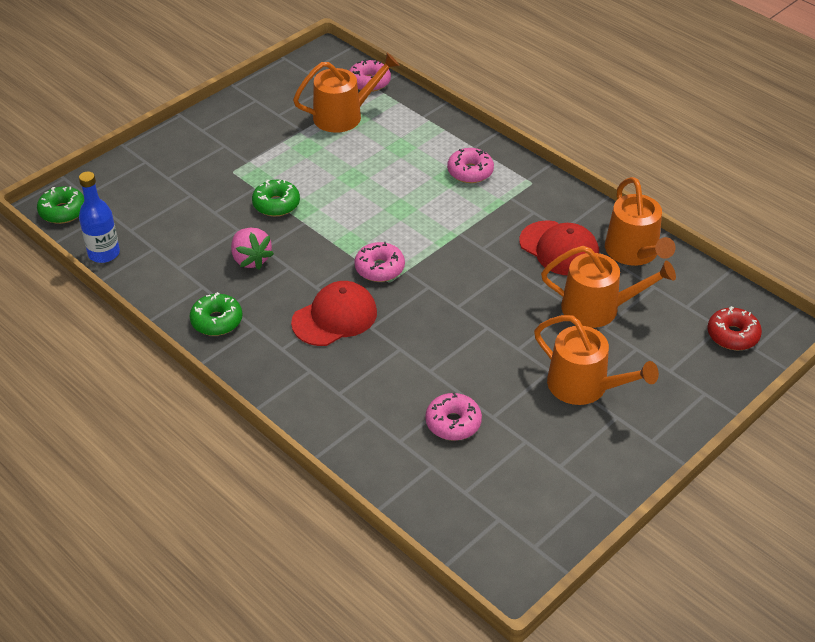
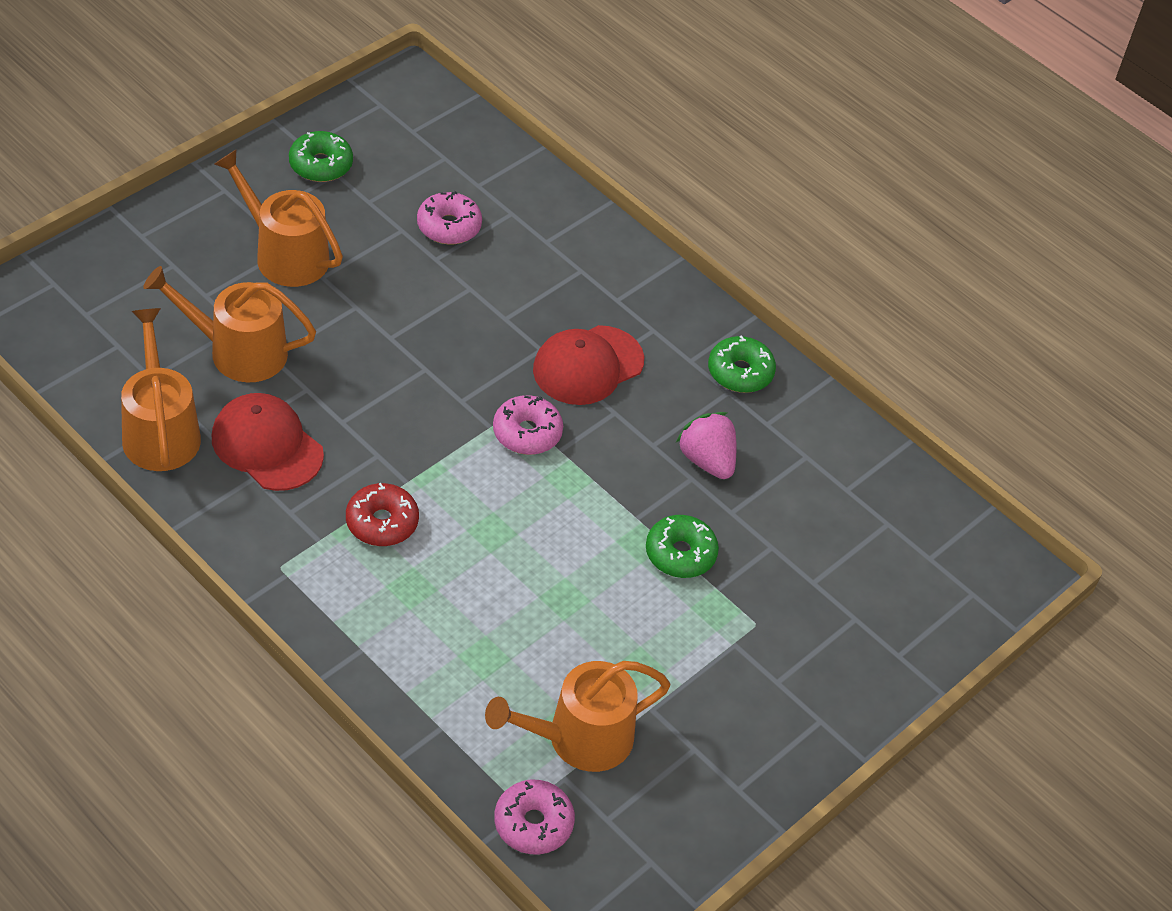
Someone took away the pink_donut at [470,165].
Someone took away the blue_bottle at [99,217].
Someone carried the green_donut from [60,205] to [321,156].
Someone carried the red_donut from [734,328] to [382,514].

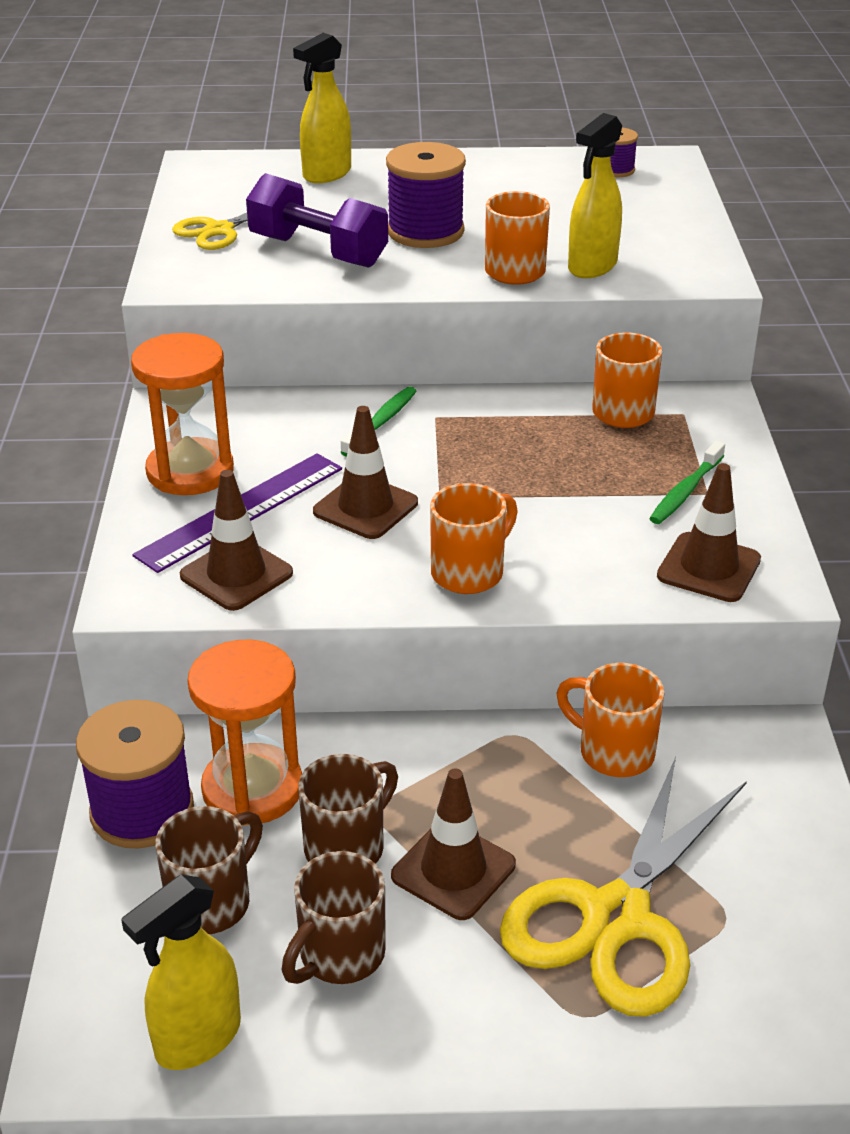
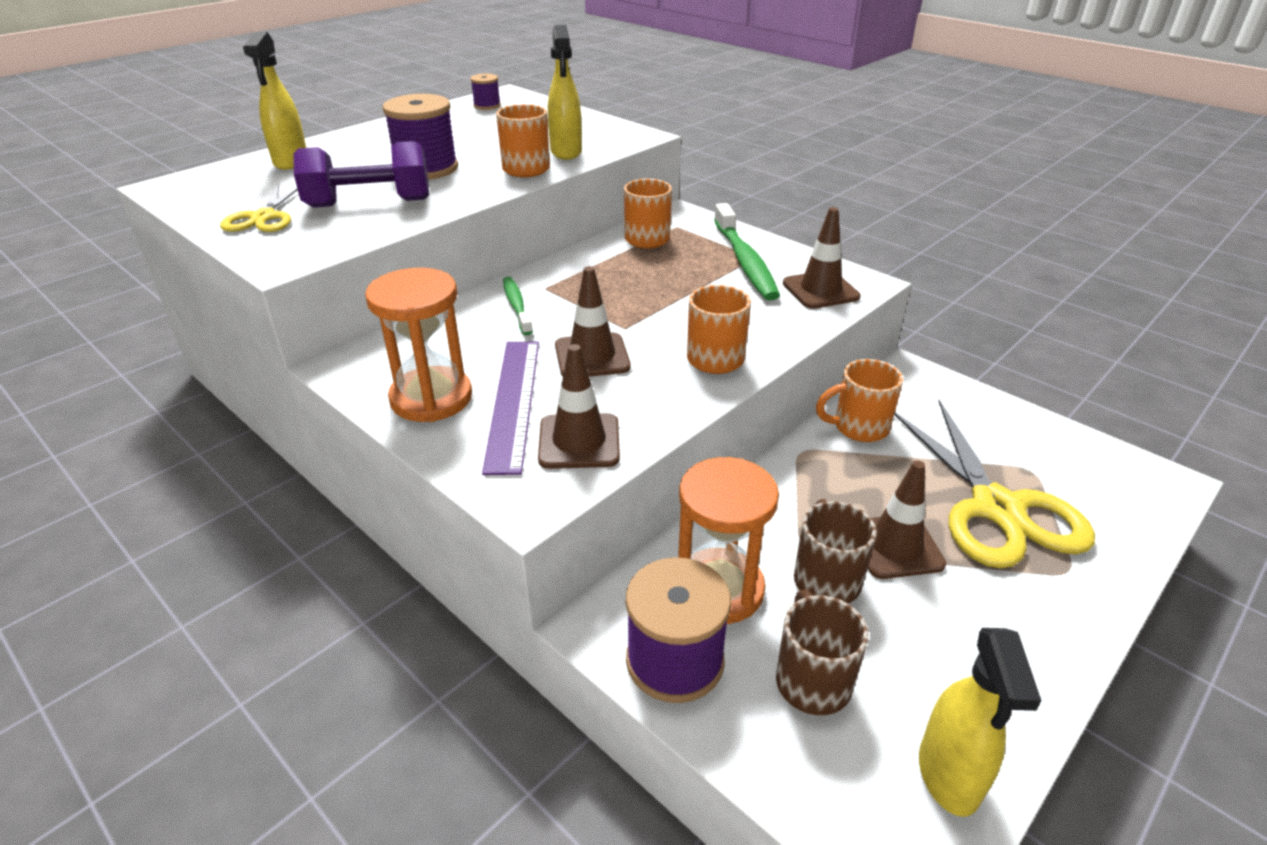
Someone scaled the green_toothbrush at [687,482] by 1.74.
Someone took away the brown_mug at [334,917].

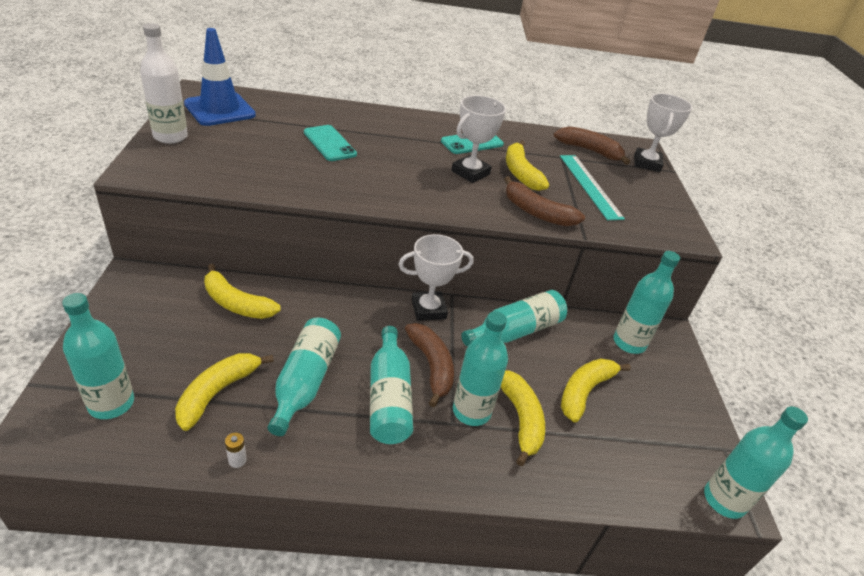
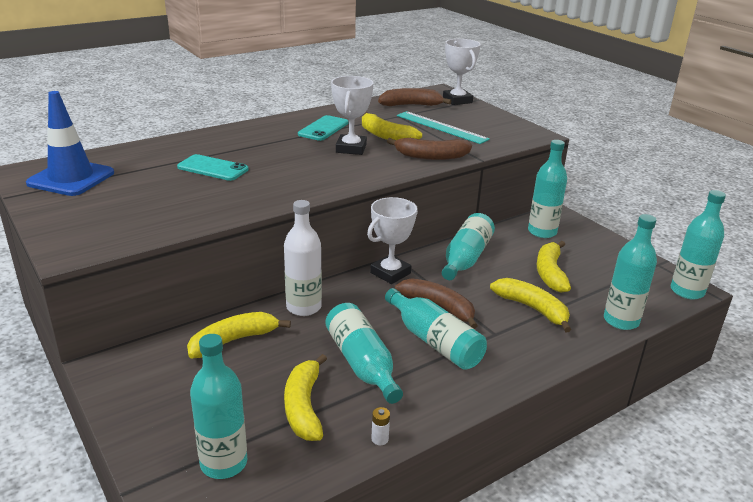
Someone carried the white_bottle from [164,83] to [303,258].
Someone rotated the yellow_banana at [242,291] by 150 degrees clockwise.
Someone carried the turquoise_bottle from [480,368] to [630,272].

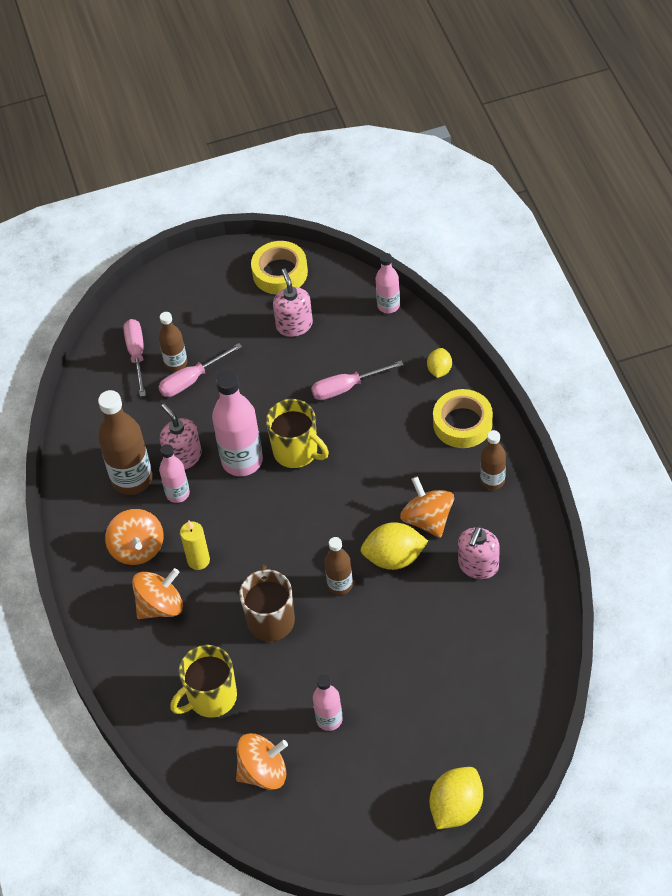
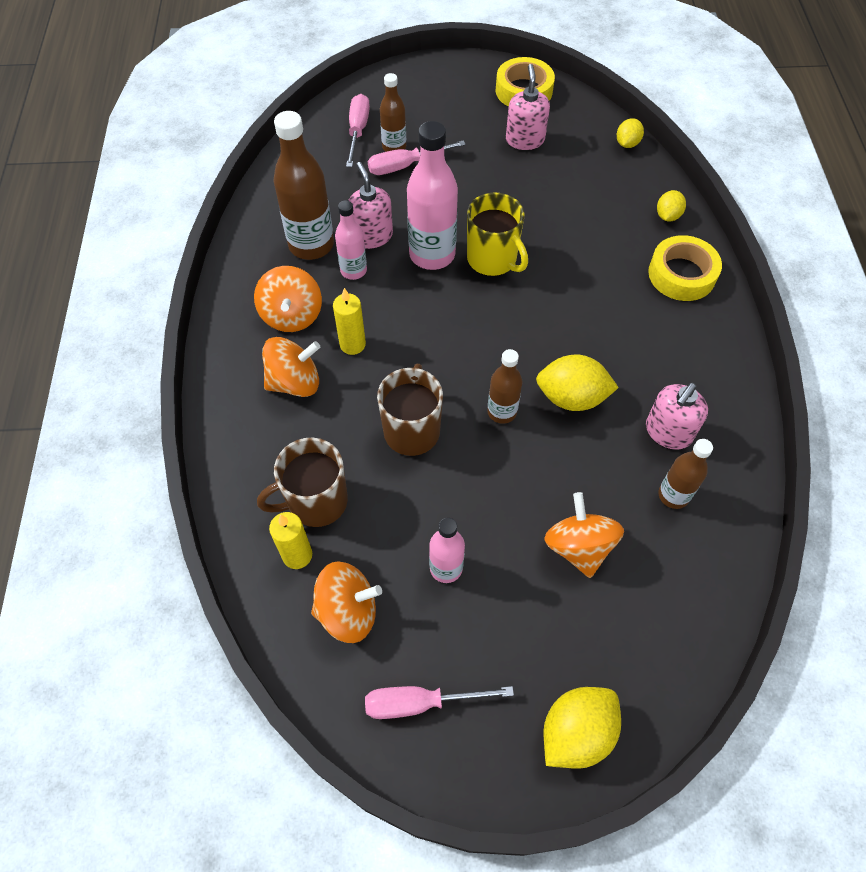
Someone swapped the pink_bottle at [387,283] for the yellow_lemon at [630,133].
Someone carried the pink_screwdriver from [357,380] to [439,702].
Someone carried the brown_bottle from [493,460] to [685,474].
Someone carried the orange_spinning_top from [427,507] to [584,535].
Someone repainted the yellow_mug at [203,681], which became the brown_mug at [302,482].
Someone put down the yellow_candle at [290,540].

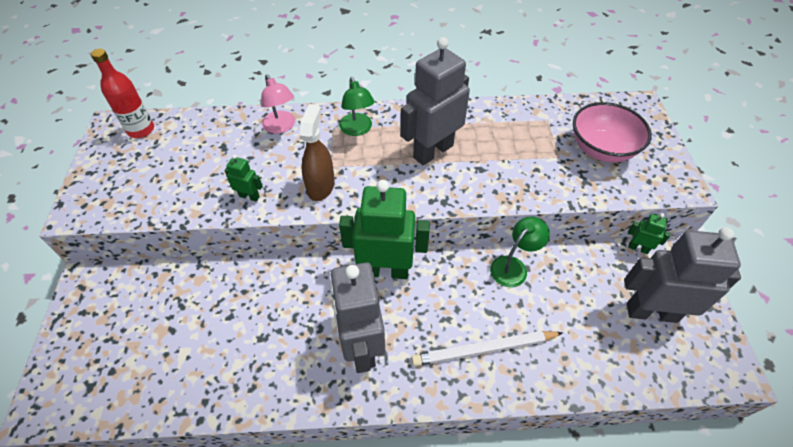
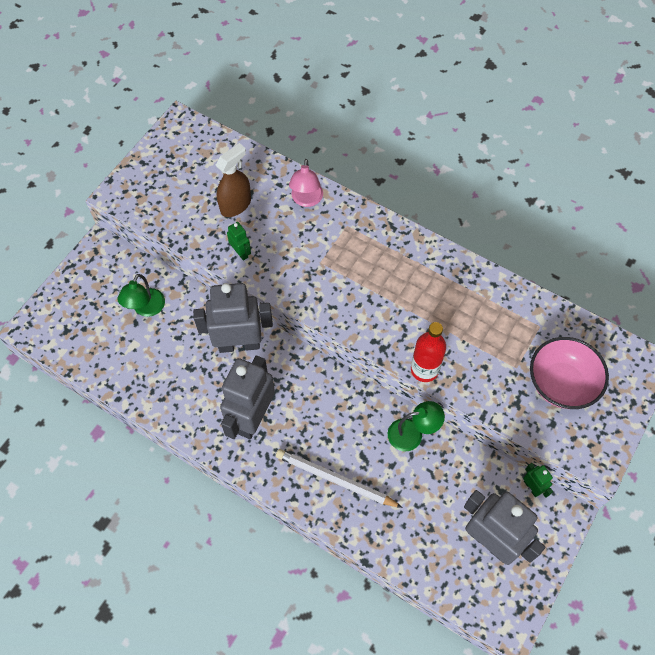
Someone carried the grey_robot from [435,101] to [233,318].
Someone carried the red_bottle from [122,93] to [428,352].
Someone carried the green_lamp from [357,106] to [141,295].
Someone carried the brown_spray_bottle from [317,152] to [233,180].
Someone took away the green_robot at [384,229].

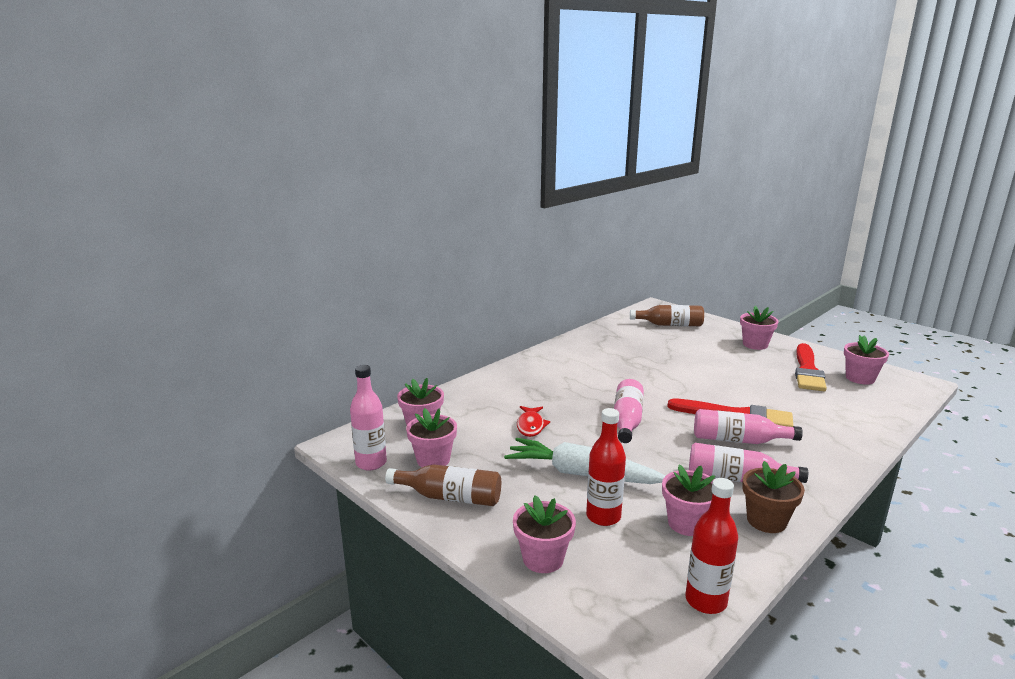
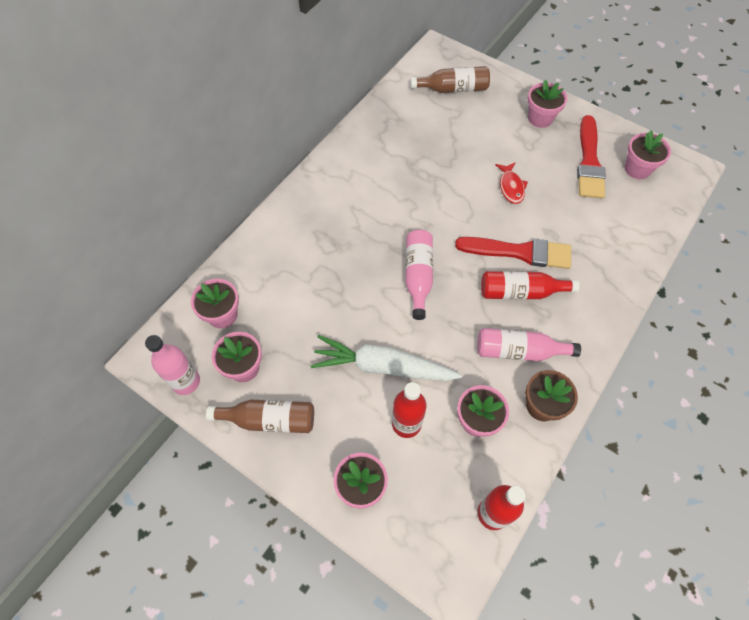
Someone carried the red_fish from [533,421] to [511,183].
Someone repainted the pink_bottle at [748,426], which became the red_bottle at [530,285].

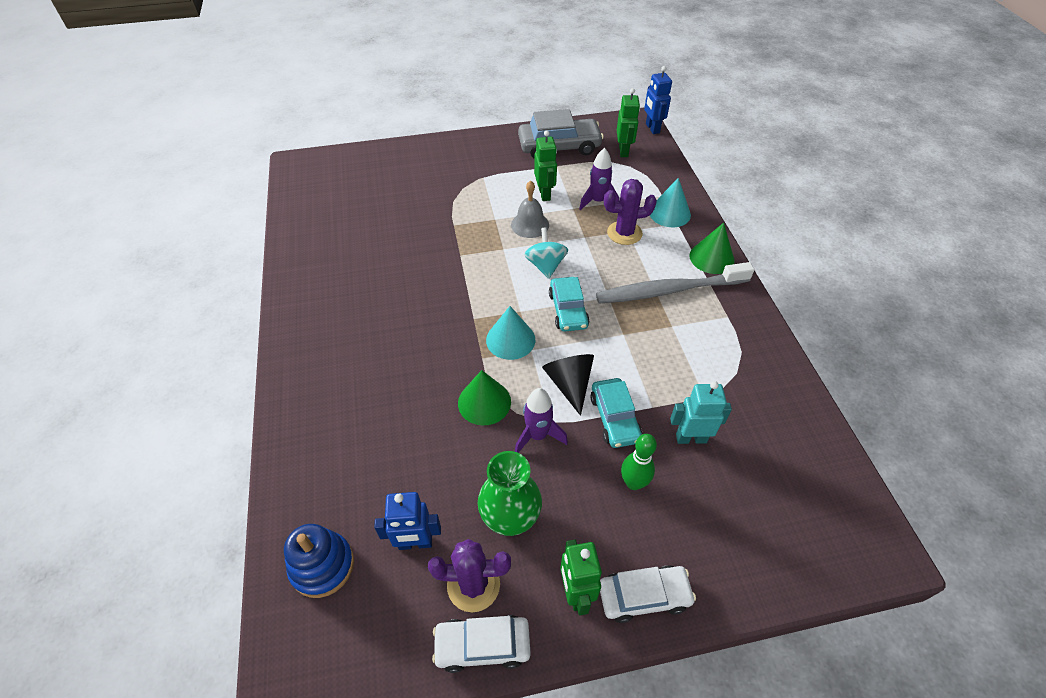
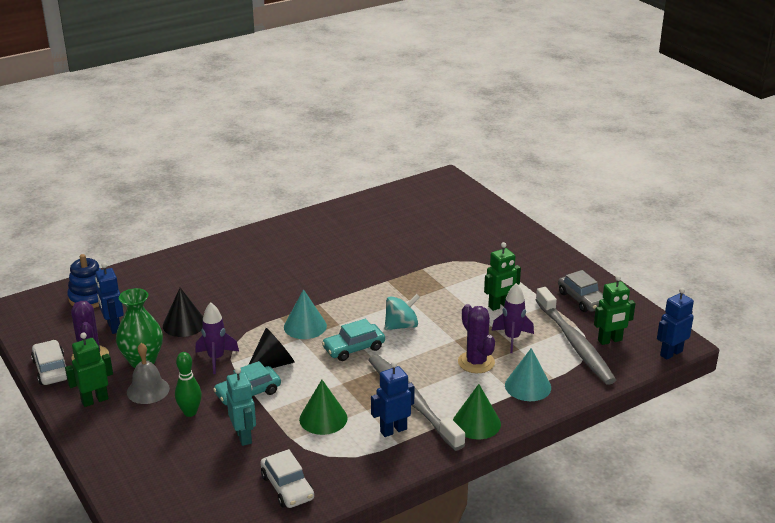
Someone scaled the grey_car at [561,134] by 0.64.
Someone carried the grey_bell from [530,209] to [148,373].
Someone carried the green_cone from [484,398] to [323,407].
Someone carried the white_car from [648,594] to [287,478].
Someone put down the grey_toothbrush at [576,336].
Someone put down the black_cone at [183,312].
Someone put down the blue_robot at [393,399].

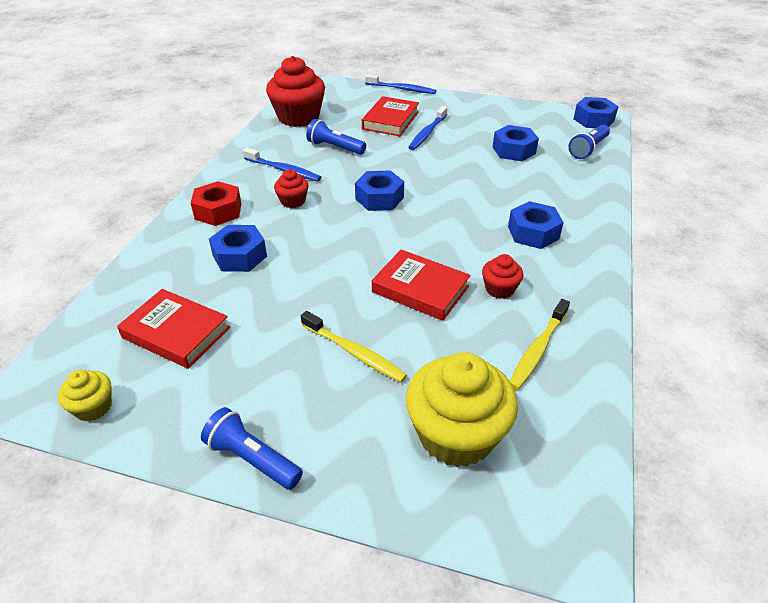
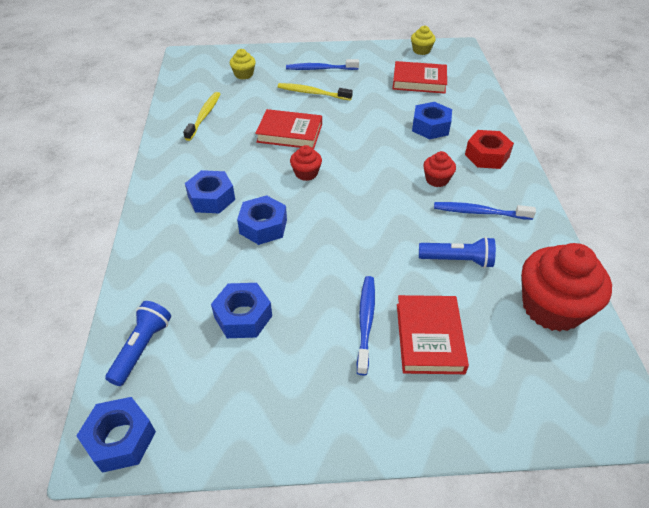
Someone carried the blue_toothbrush from [400,84] to [322,64].
Someone carried the blue_nut from [379,190] to [262,220].
Someone carried the red_cupcake from [502,276] to [306,163].
Someone scaled the yellow_cupcake at [462,409] by 0.48.
Someone took away the blue_flashlight at [252,448].

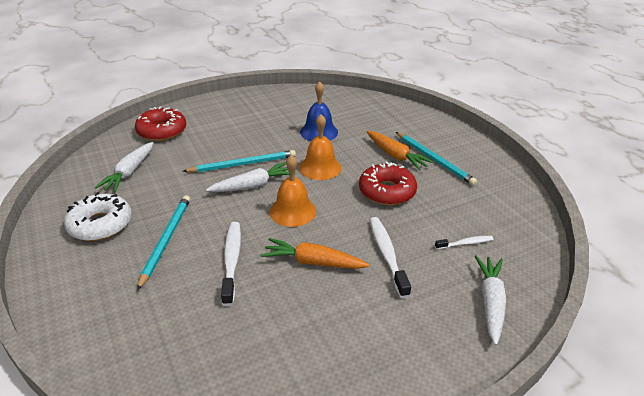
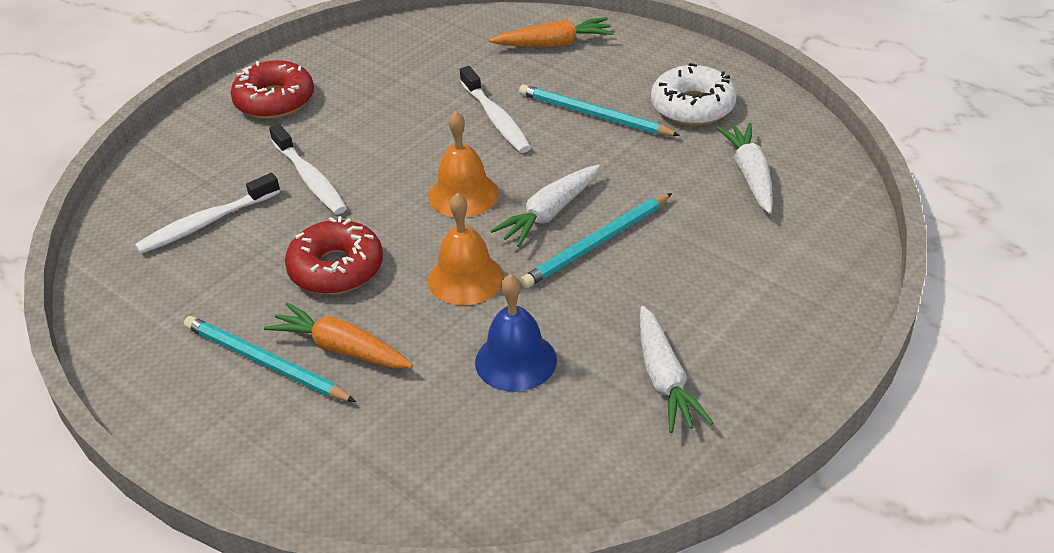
Someone carried the red_donut from [160,124] to [272,89].
Someone rotated the turquoise_pencil at [163,243] by 135 degrees clockwise.
Someone scaled the white_toothbrush at [464,243] by 1.75.
Someone carried the orange_carrot from [315,253] to [551,32].
Someone carried the white_carrot from [490,300] to [676,369].

